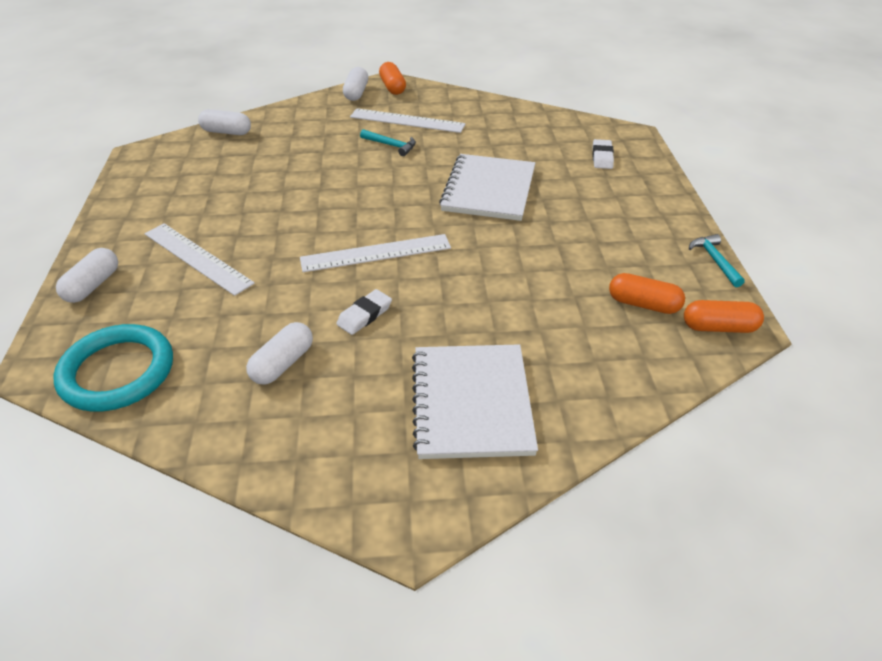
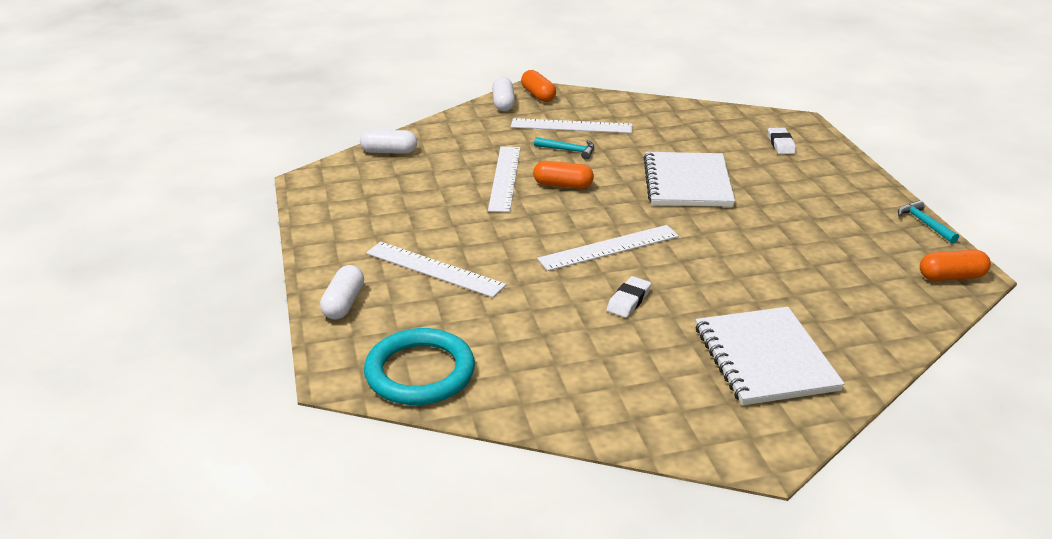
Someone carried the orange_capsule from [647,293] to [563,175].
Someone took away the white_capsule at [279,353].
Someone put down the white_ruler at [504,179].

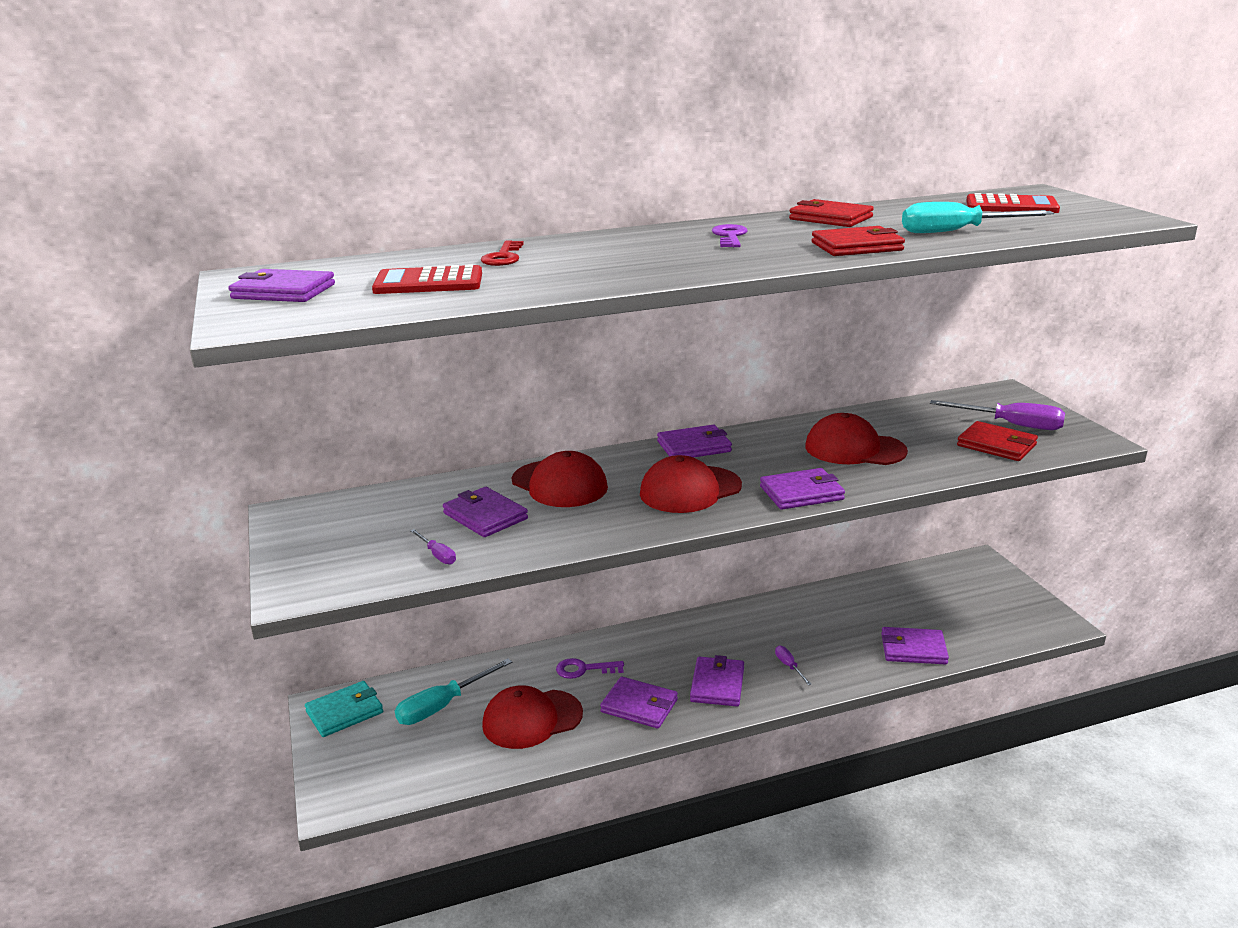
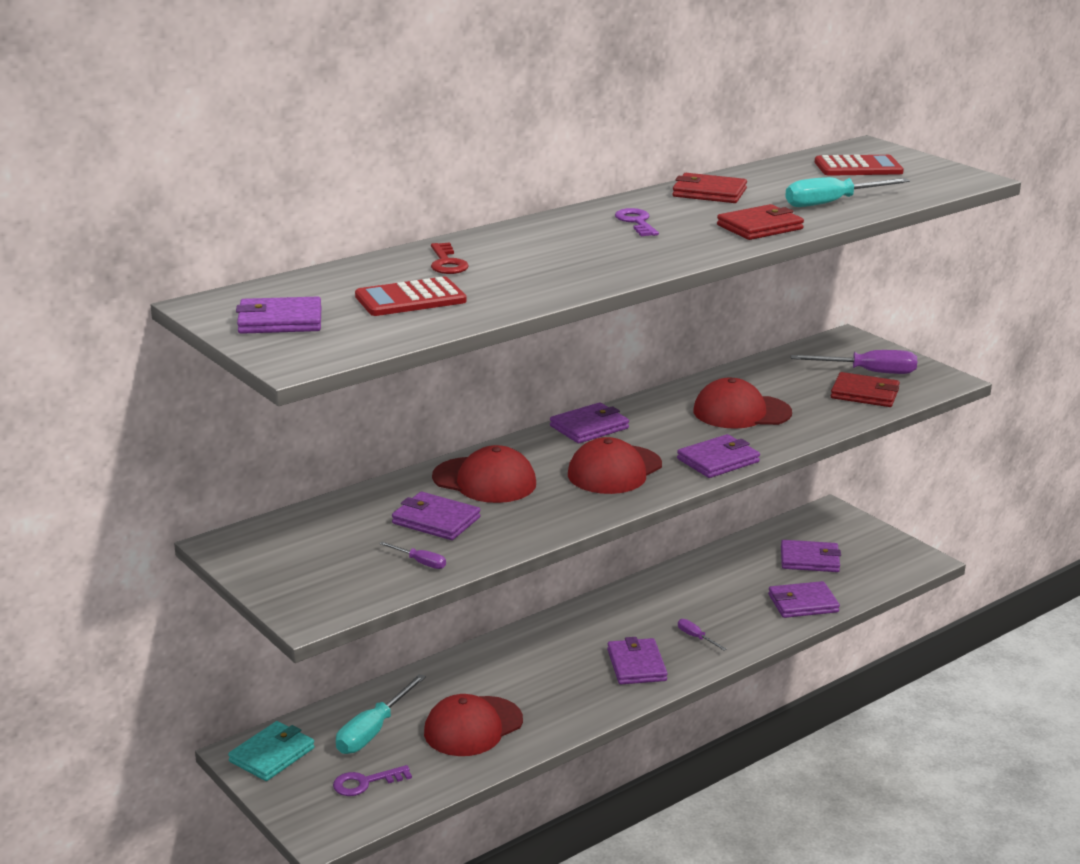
Someone carried the purple_key from [590,668] to [372,780].
Someone carried the purple_wallet from [639,702] to [811,556].

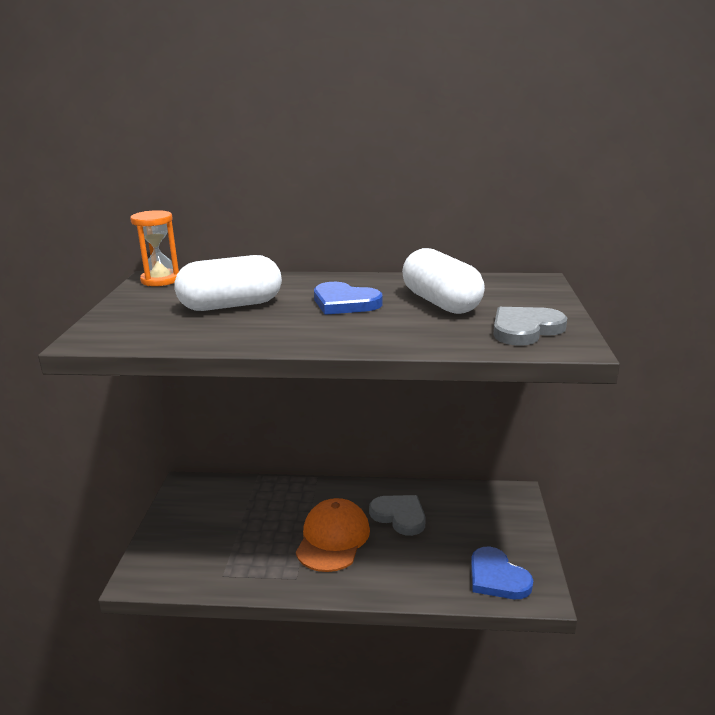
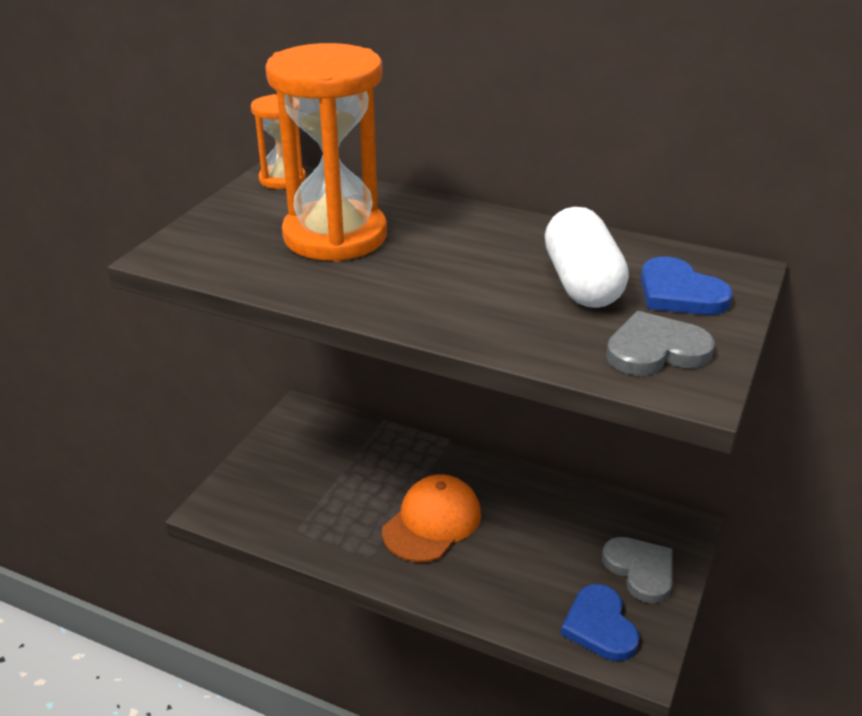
Someone swapped the white_capsule at [228,283] for the orange_hourglass at [326,152].
Someone carried the blue_heart from [348,298] to [687,285].
Someone carried the grey_heart from [397,515] to [637,570].

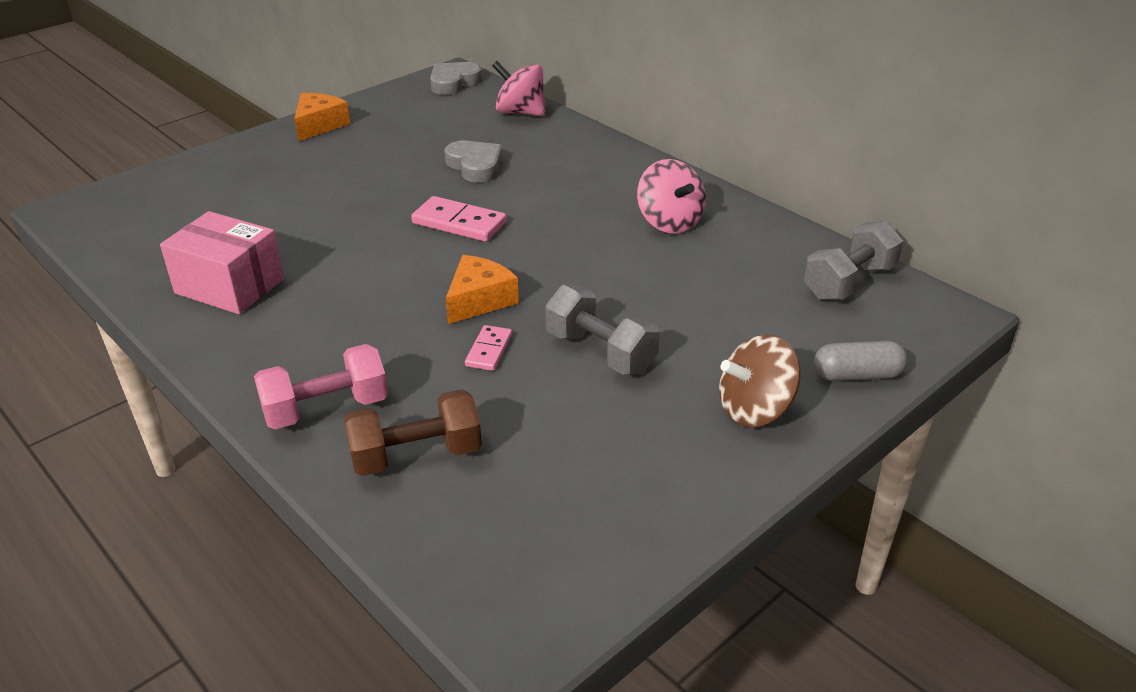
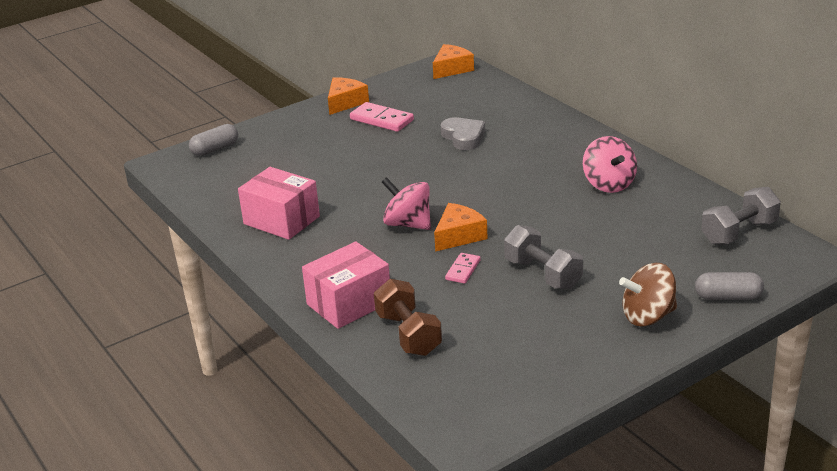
Someone carried the pink_spinning_top from [519,88] to [406,203].
Someone swapped the grey_heart at [456,78] for the orange_cheese at [453,61].
Someone carried the pink_domino from [458,219] to [382,117].
Someone swapped the pink_dumbbell at [321,386] for the pink_box at [346,285].
Someone rotated the brown_dumbbell at [413,432] by 75 degrees clockwise.
Someone put down the grey_capsule at [213,140].

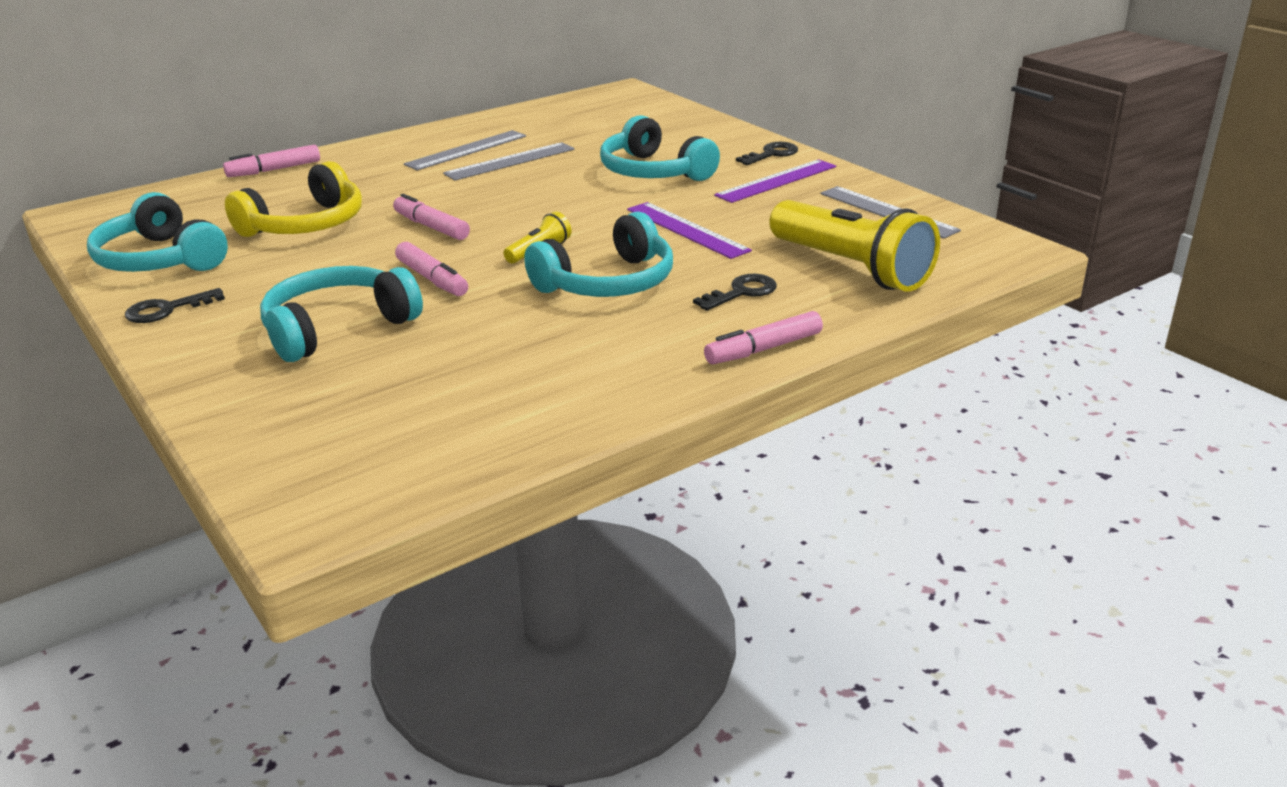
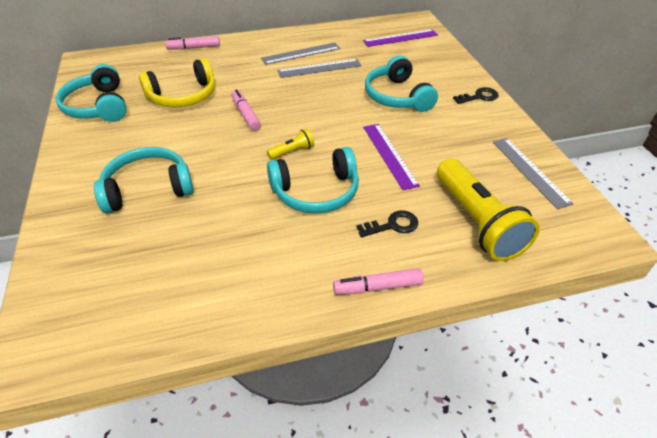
Someone carried the purple_ruler from [775,181] to [400,38].
Someone took away the pink_marker at [431,269].
Someone took away the black_key at [175,305].

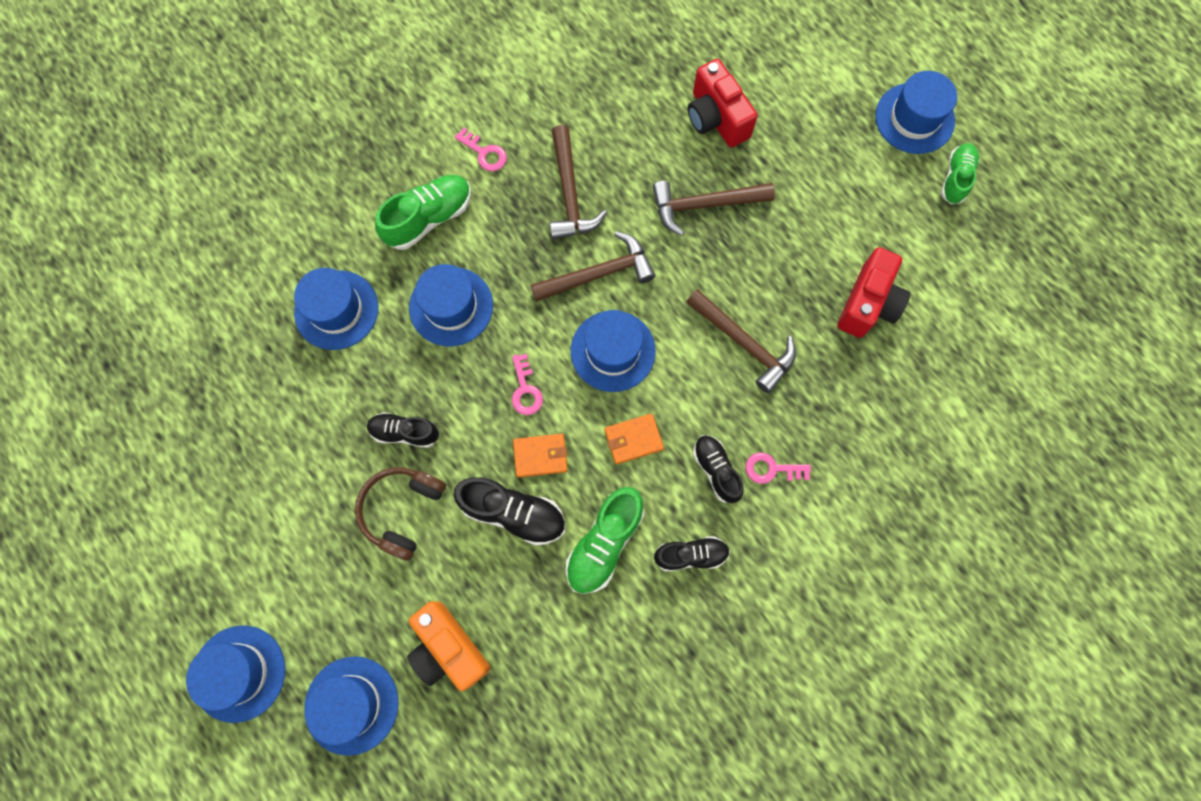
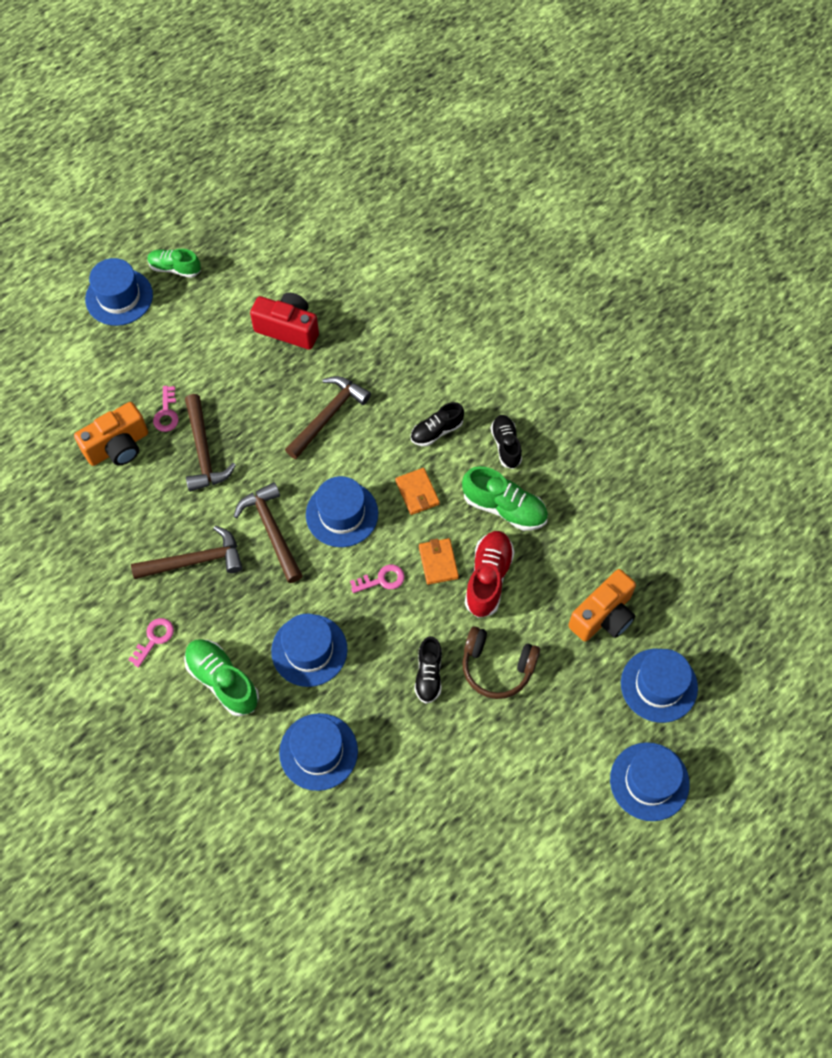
Someone repainted the red_camera at [723,103], which became the orange_camera at [111,434].
Someone carried the pink_key from [778,468] to [166,409].
Someone repainted the black_shoe at [509,511], which became the red_shoe at [490,574].

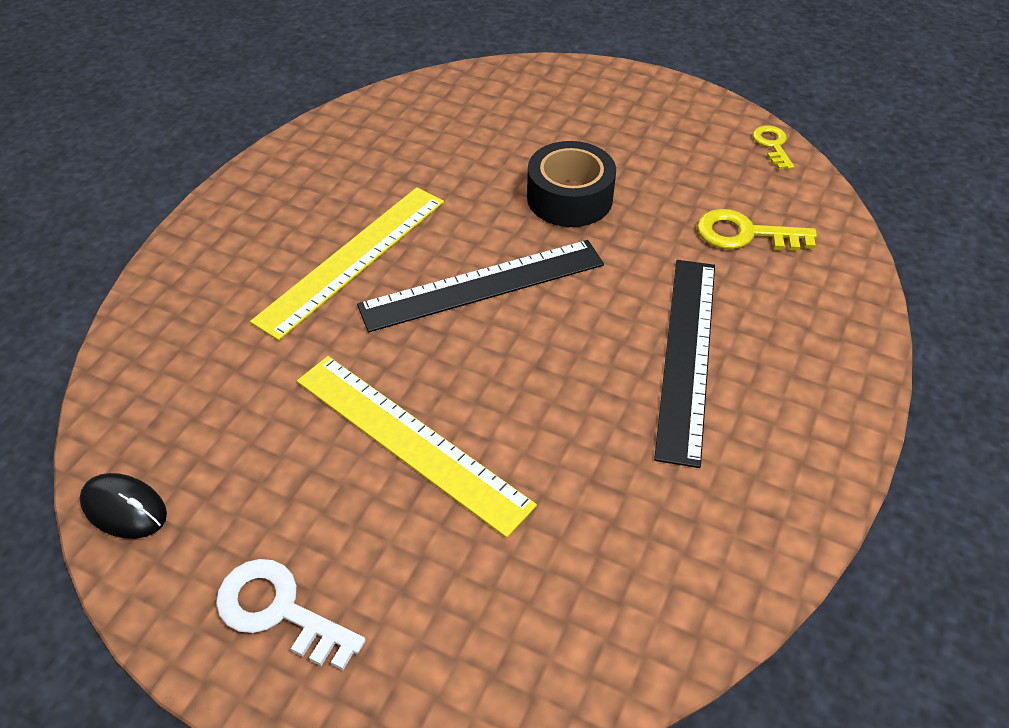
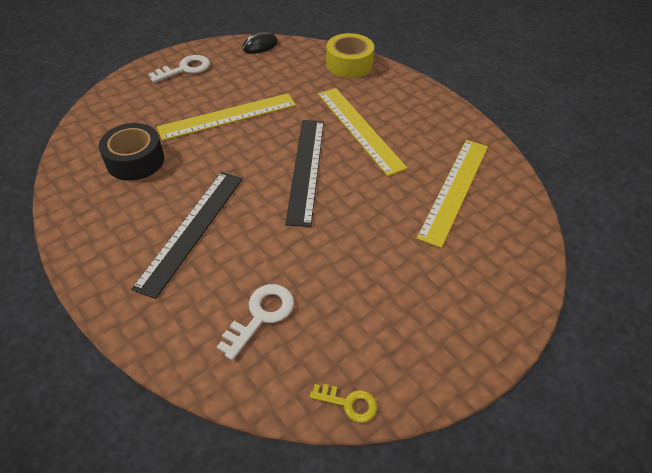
Someone carried the black_tape from [571,184] to [131,152].
Someone repainted the yellow_key at [757,230], which became the white_key at [255,322].
Someone rotated the black_ruler at [684,364] by 75 degrees clockwise.
Someone put down the yellow_tape at [350,55].
Someone put down the yellow_ruler at [452,194].

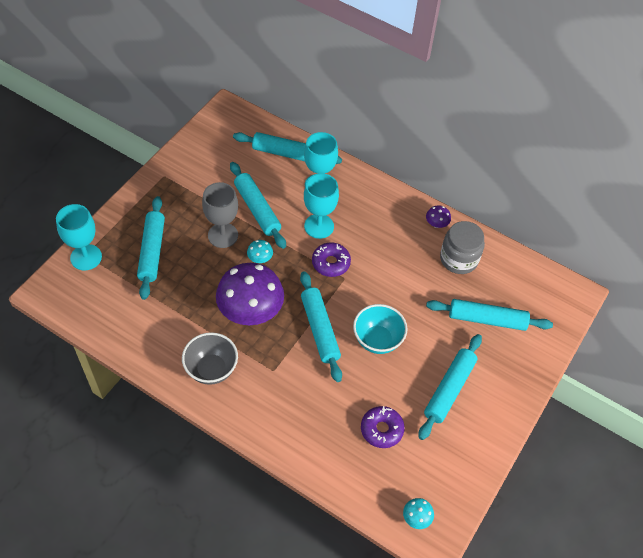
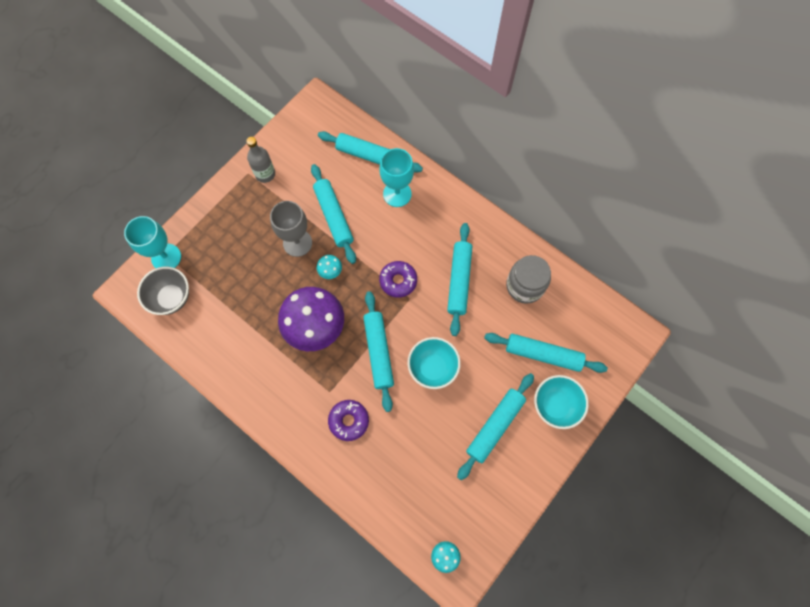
Someone took away the turquoise_goblet at [321,206].
Someone carried the turquoise_rolling_pin from [151,248] to [459,279].
Someone took away the purple_mushroom at [438,216].
Someone carried the grey_bowl from [210,358] to [163,291].
Someone carried the purple_donut from [383,427] to [348,420].
Someone put down the grey_bottle at [260,160].
Someone put down the turquoise_bowl at [561,402].

